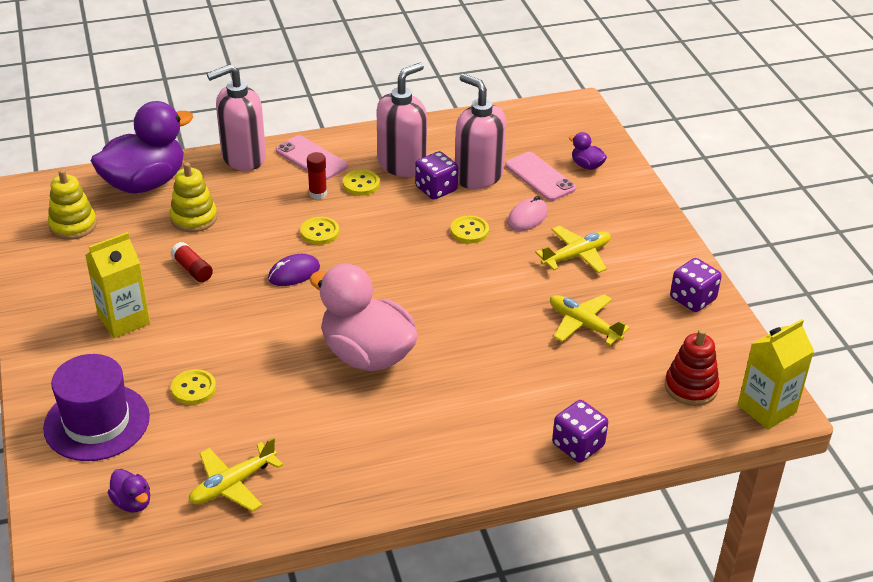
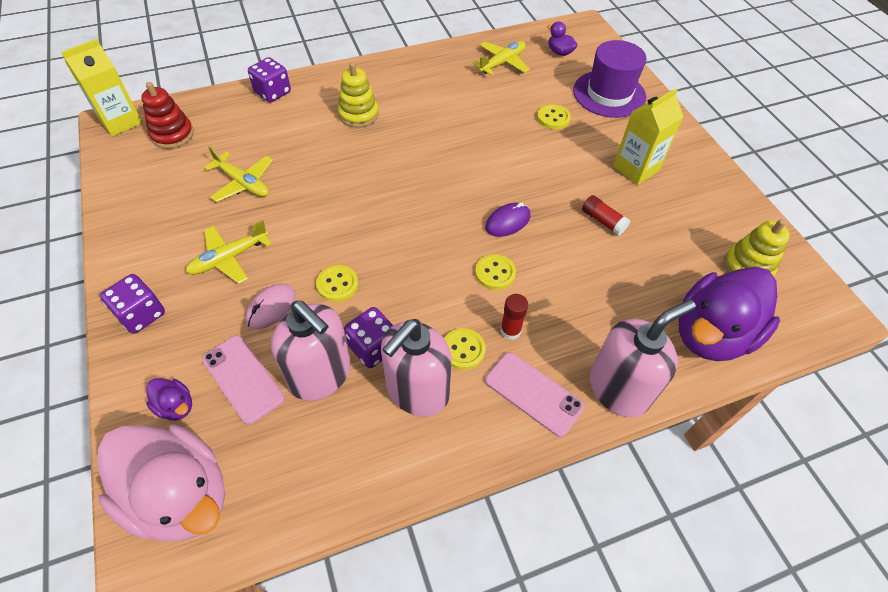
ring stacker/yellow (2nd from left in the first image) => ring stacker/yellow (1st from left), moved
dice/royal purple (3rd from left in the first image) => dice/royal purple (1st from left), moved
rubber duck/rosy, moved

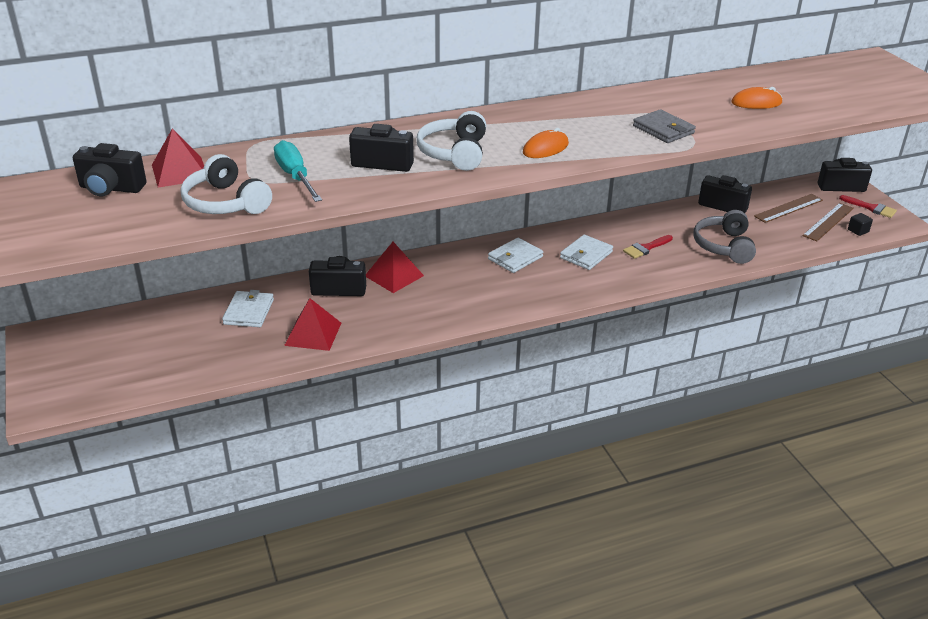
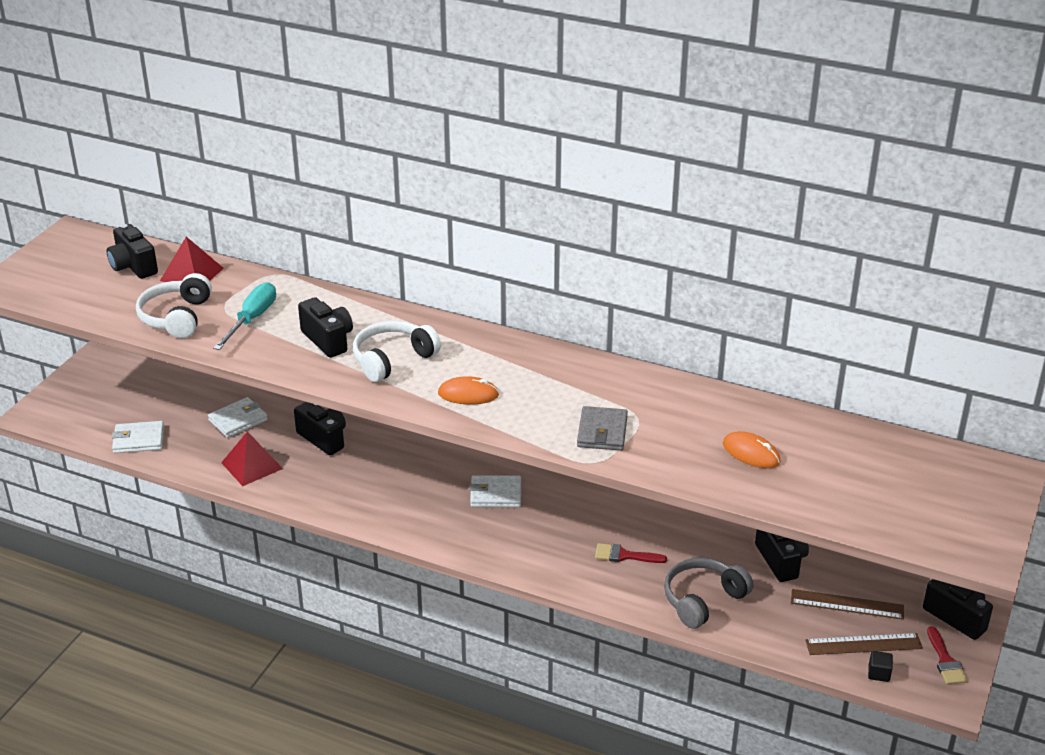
wallet/snow-white (3rd from left in the first image) => wallet/snow-white (1st from left), moved
solid pyramid/scarlet (3rd from left) => nothing

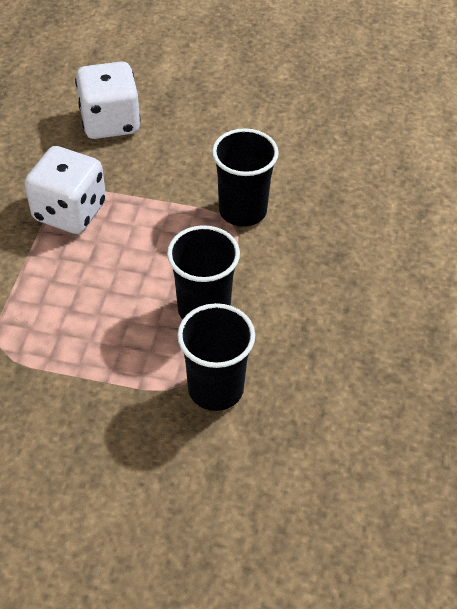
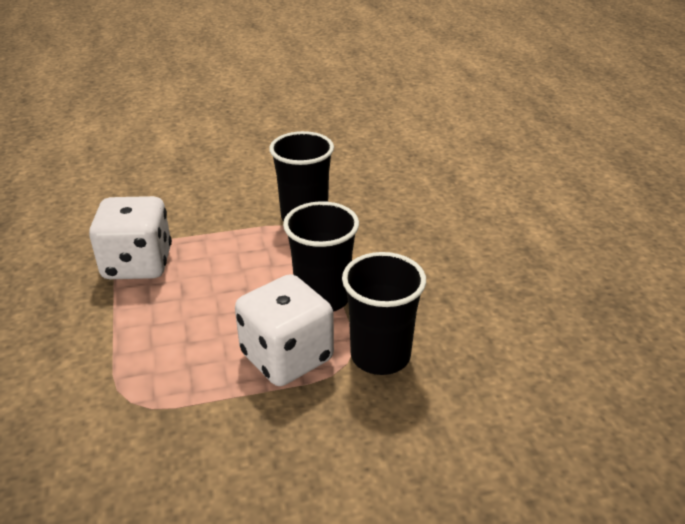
dice/snow-white (2nd from left), moved

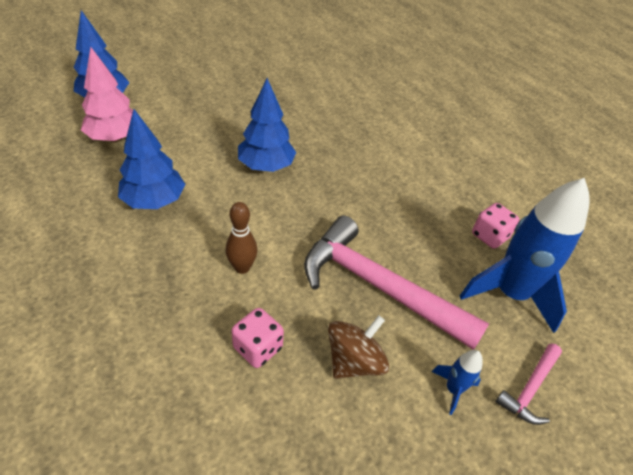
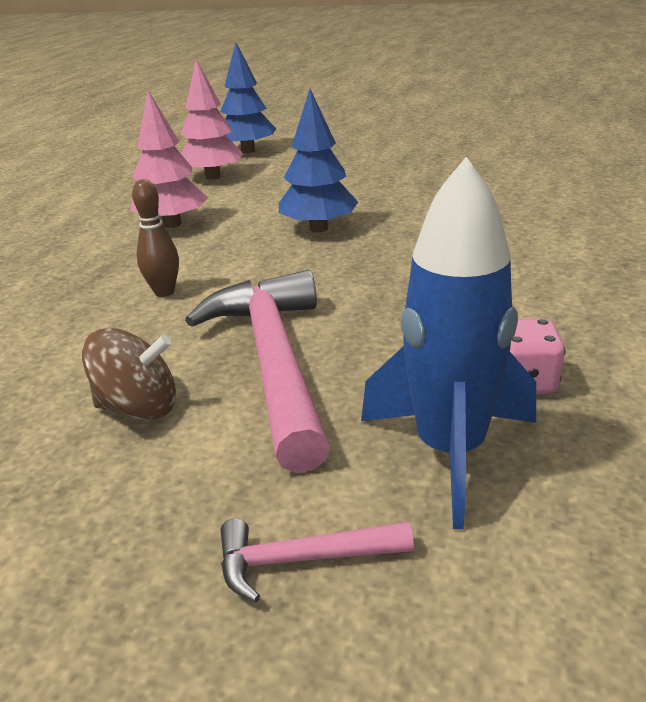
toy tree/royal blue (2nd from left) => toy tree/rosy (1st from left)
dice/rosy (1st from left) => nothing
toy rocket/royal blue (1st from left) => nothing

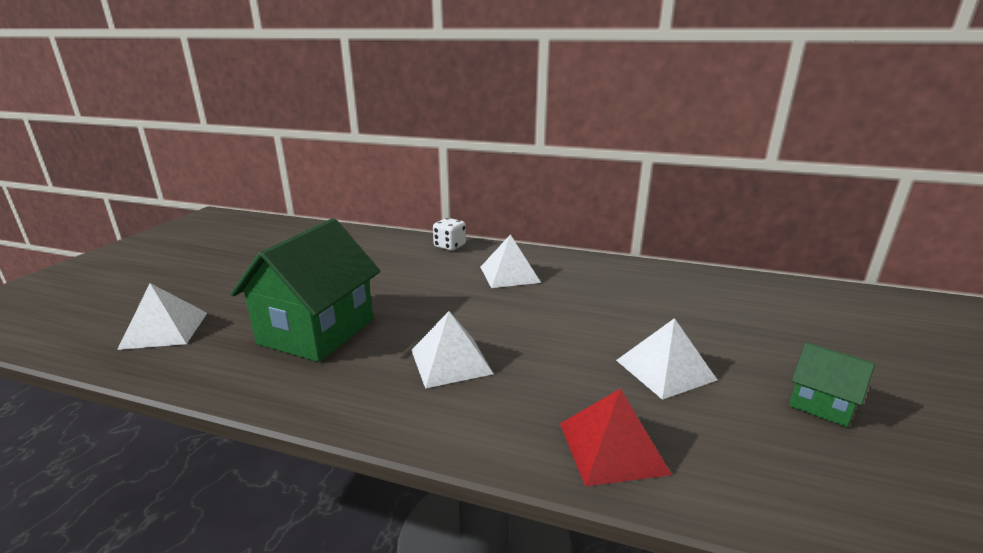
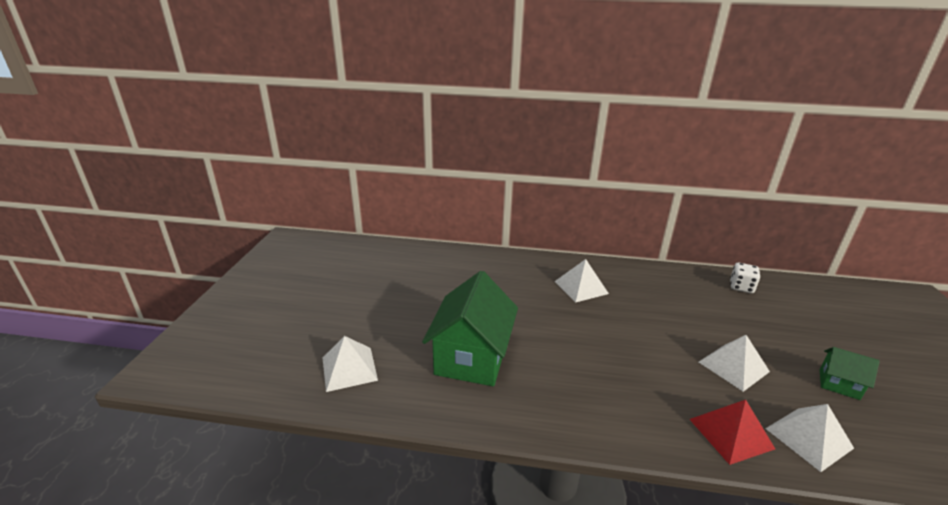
dice/snow-white, moved
solid pyramid/snow-white (2nd from left in the first image) => solid pyramid/snow-white (4th from left), moved

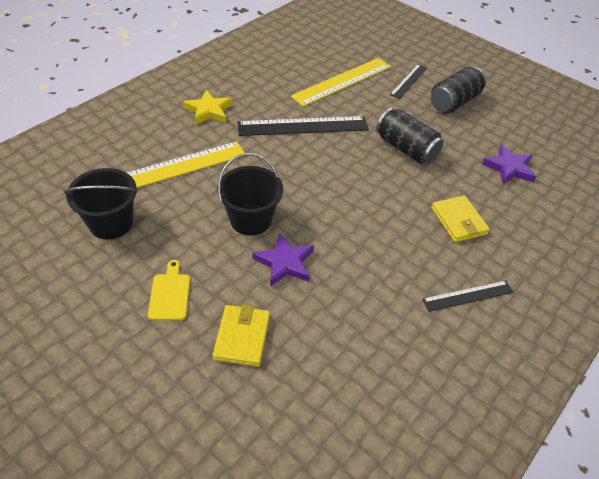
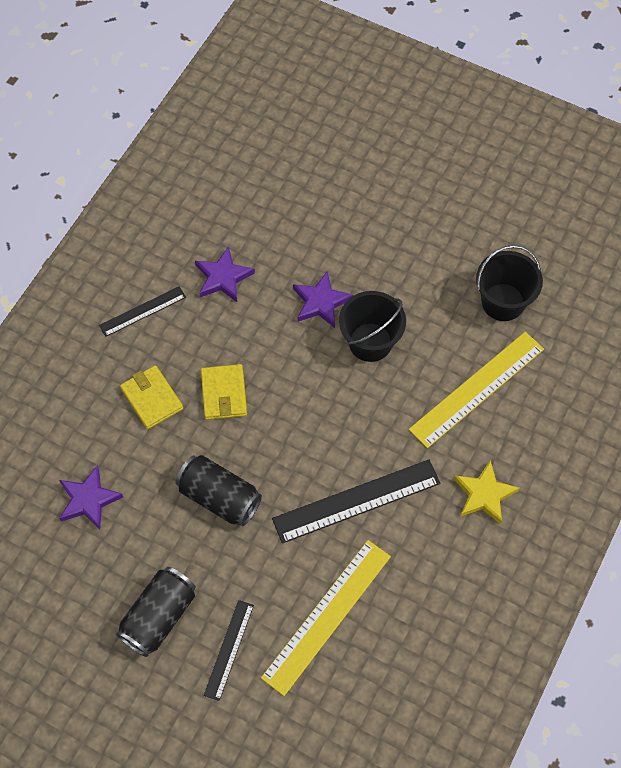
chopping board/yellow => nothing
wallet/yellow (1st from left in the first image) => wallet/yellow (2nd from left), moved
nothing => star/royal purple (2nd from left)

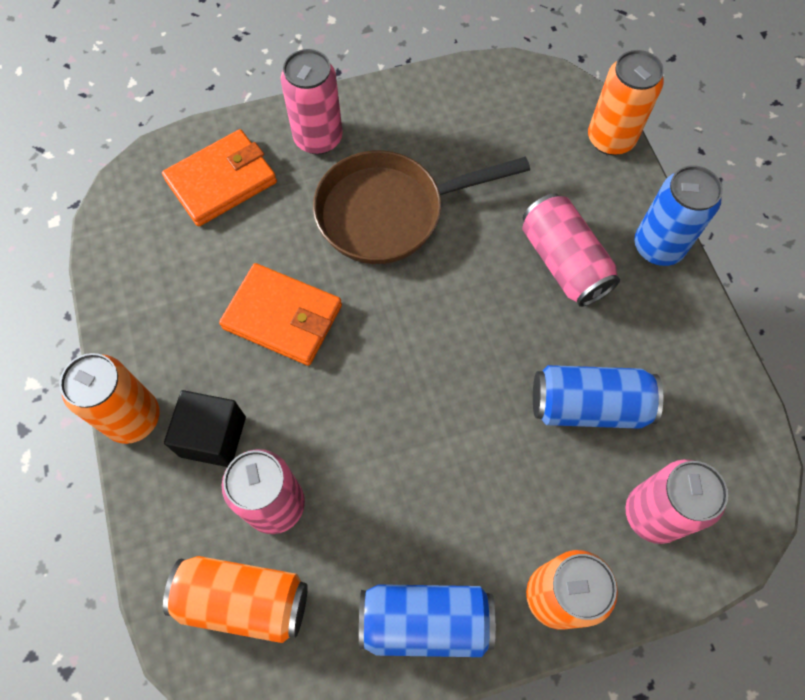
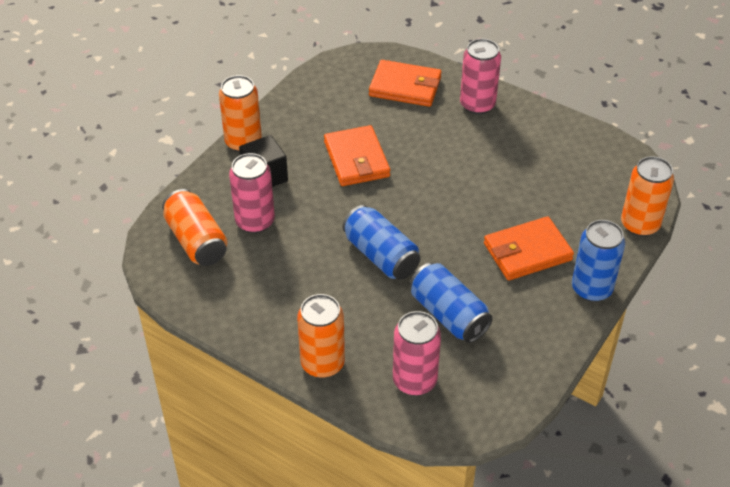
pan/russet => nothing
soda can/rosy (3rd from left) => wallet/orange-coloured (3rd from left)
soda can/royal blue (1st from left), moved

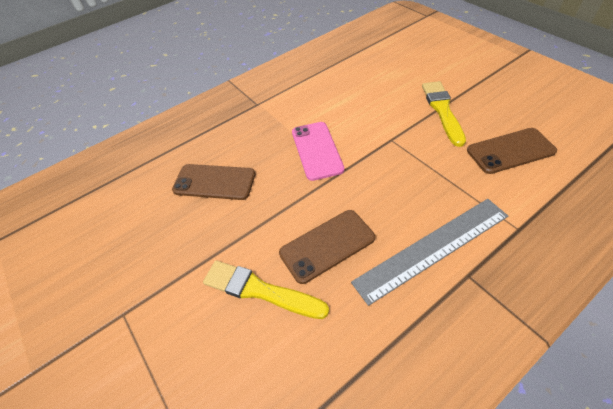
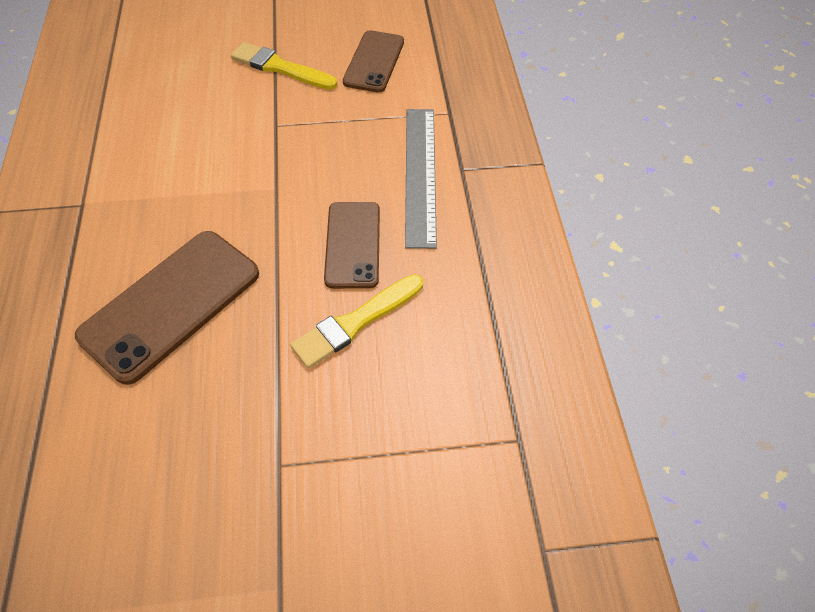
mobile phone/rosy => nothing
mobile phone/russet (1st from left), x1.55

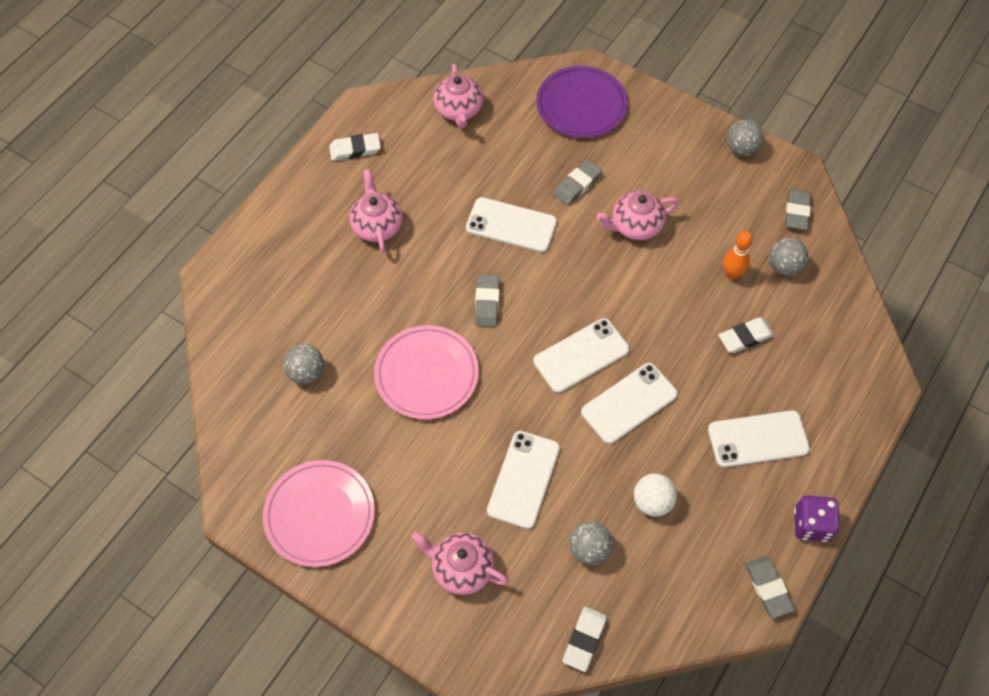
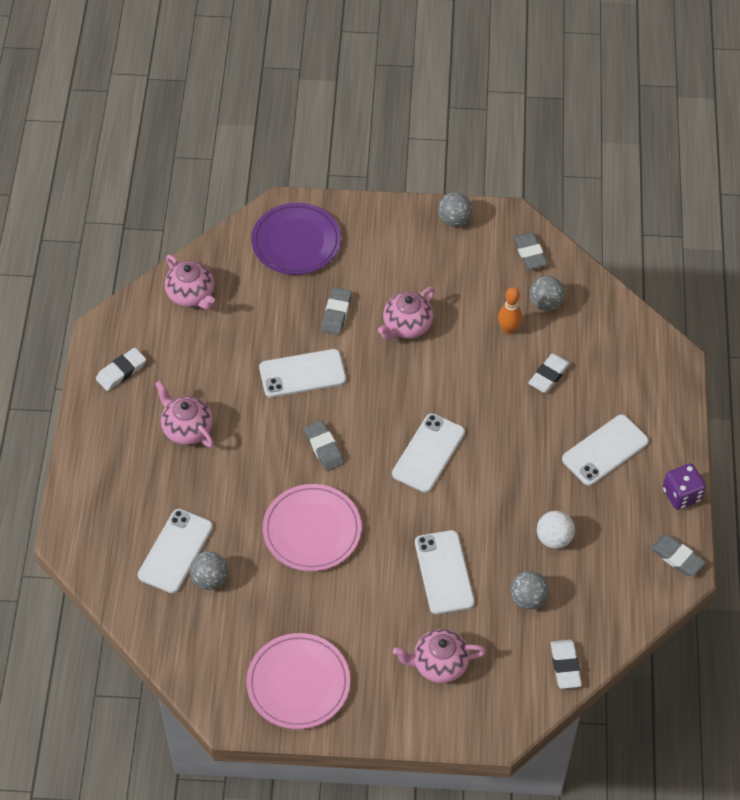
mobile phone/snow-white (4th from left in the first image) => mobile phone/snow-white (1st from left), moved

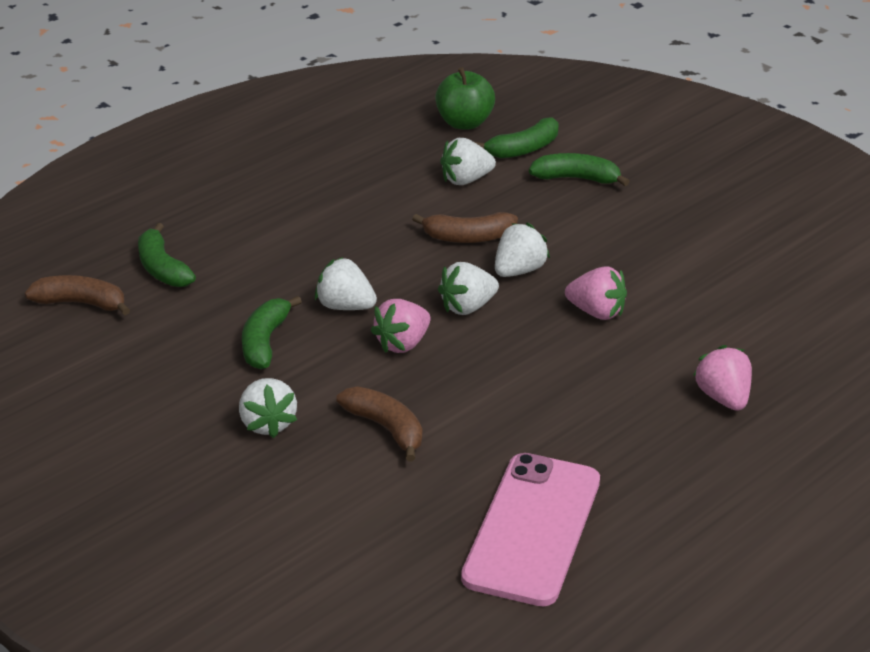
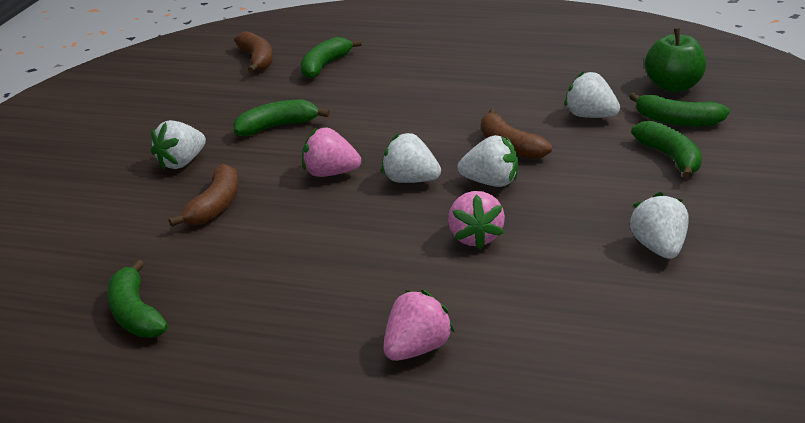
strawberry/snow-white (2nd from left in the first image) => strawberry/snow-white (5th from left), moved
mobile phone/rosy => banana fruit/emerald (1st from left)

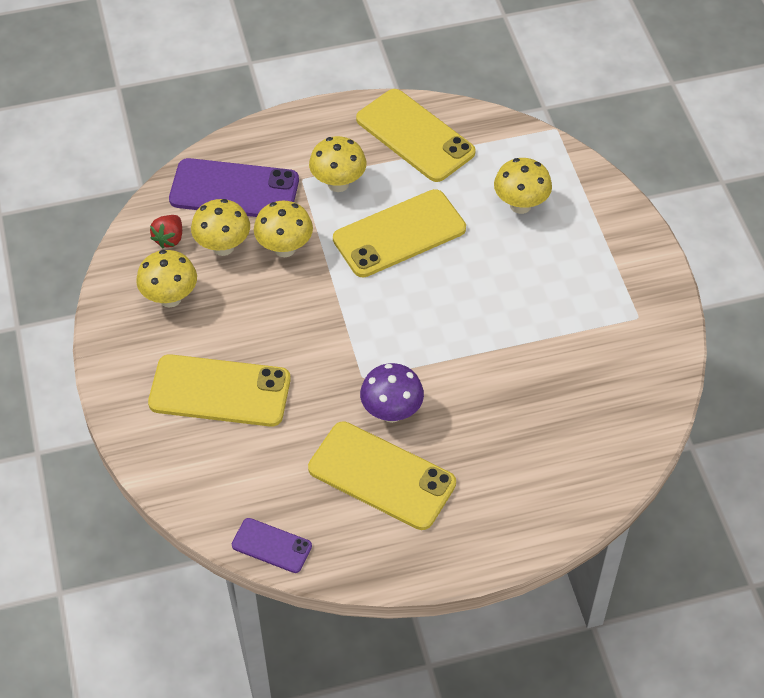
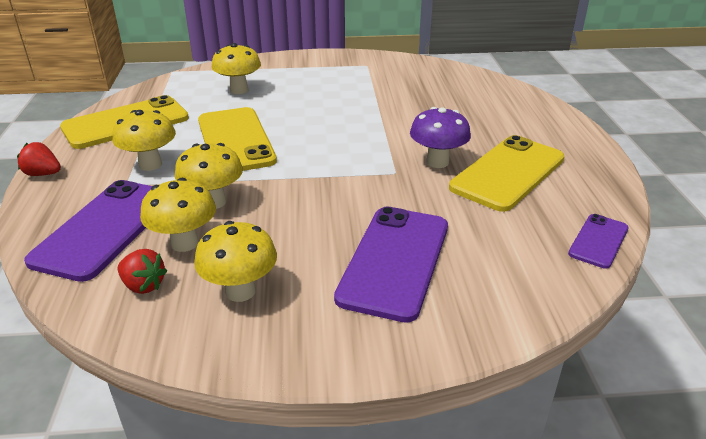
mobile phone/yellow (1st from left) => mobile phone/royal purple (2nd from left)
nothing => strawberry/scarlet (1st from left)

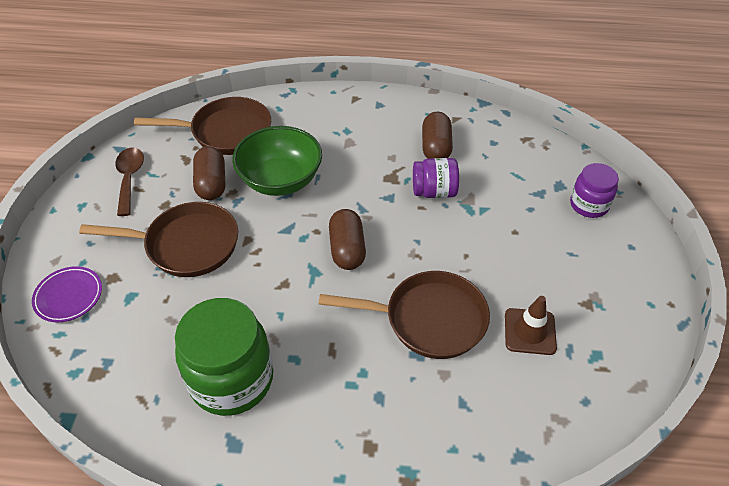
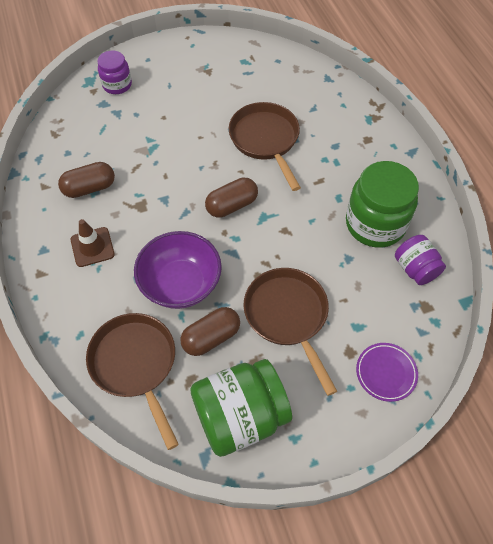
bowl/emerald => bowl/royal purple
teaspoon/russet => jam jar/emerald (1st from left)
jam jar/royal purple (1st from left in the first image) => jam jar/royal purple (2nd from left), moved
safety cone/russet, moved

